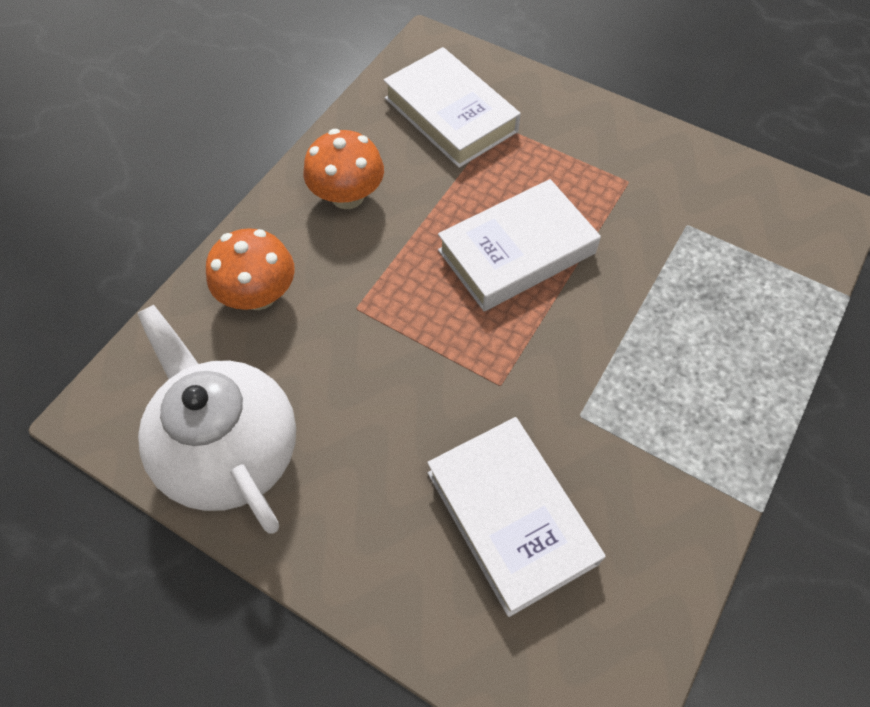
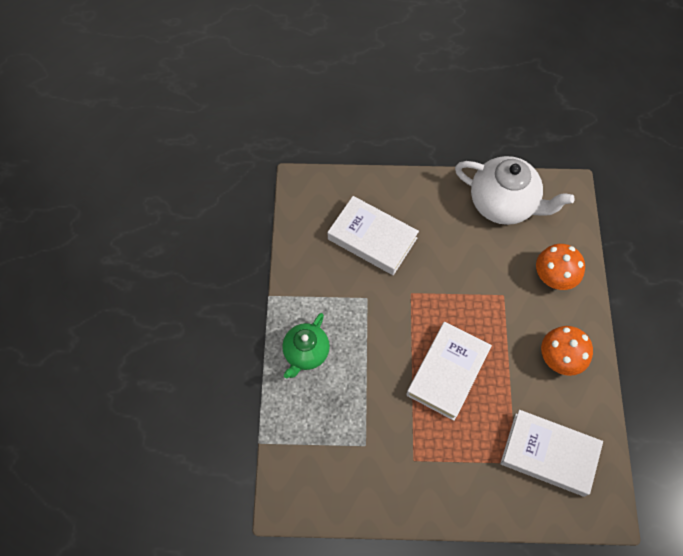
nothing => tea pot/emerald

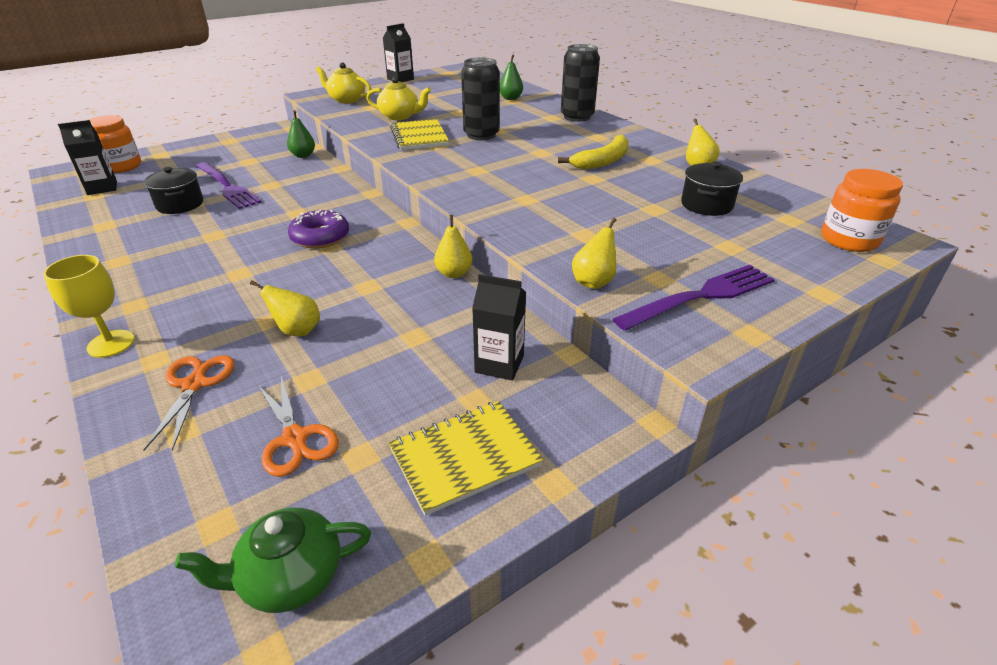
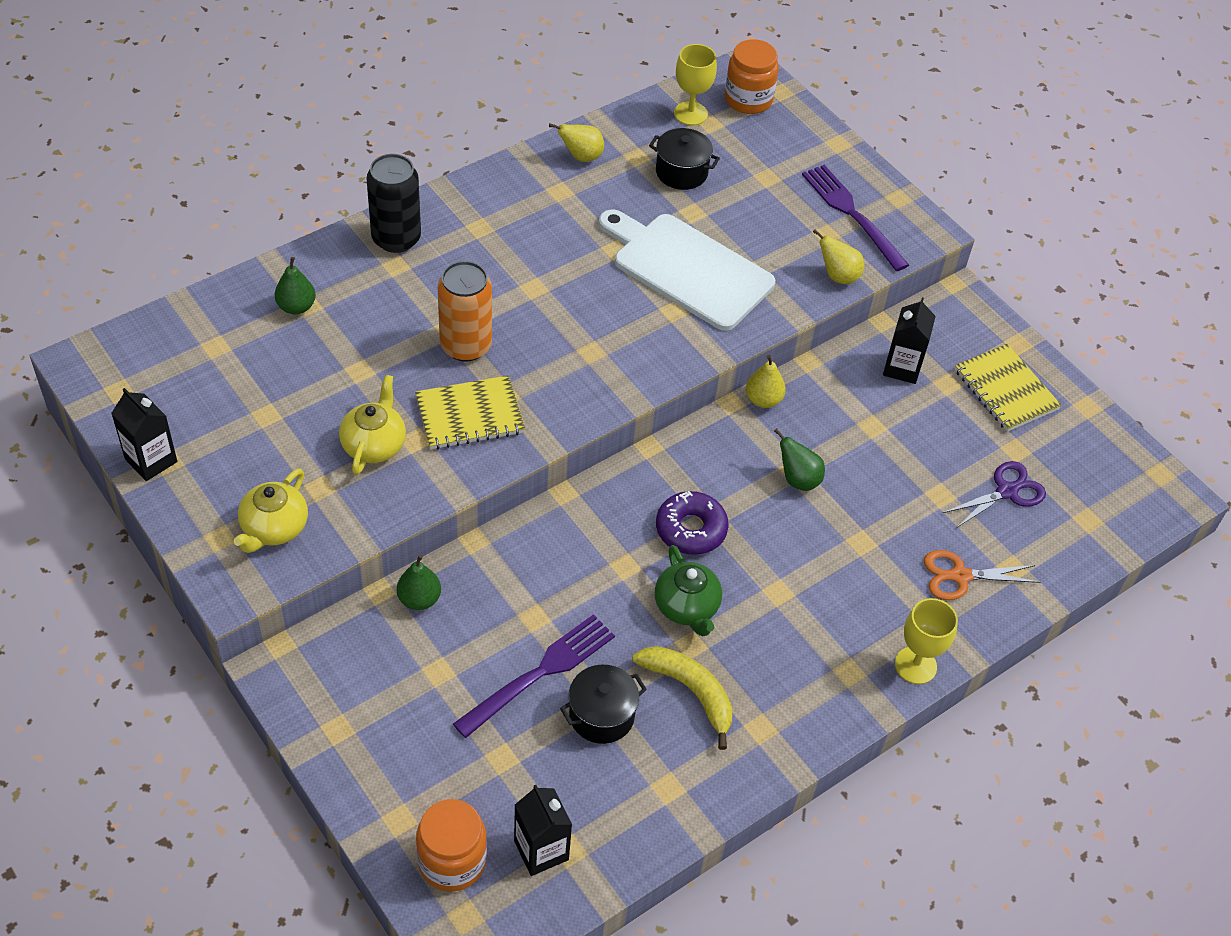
soda can/jet-black (1st from left) => soda can/orange-coloured
banana fruit/yellow, moved
pear/yellow (1st from left) => nothing
scissors/orange-coloured (2nd from left) => scissors/royal purple
tea pot/emerald, moved
nothing => wine glass/yellow (1st from left)
nothing => chopping board/snow-white
nothing => pear/emerald (3rd from left)

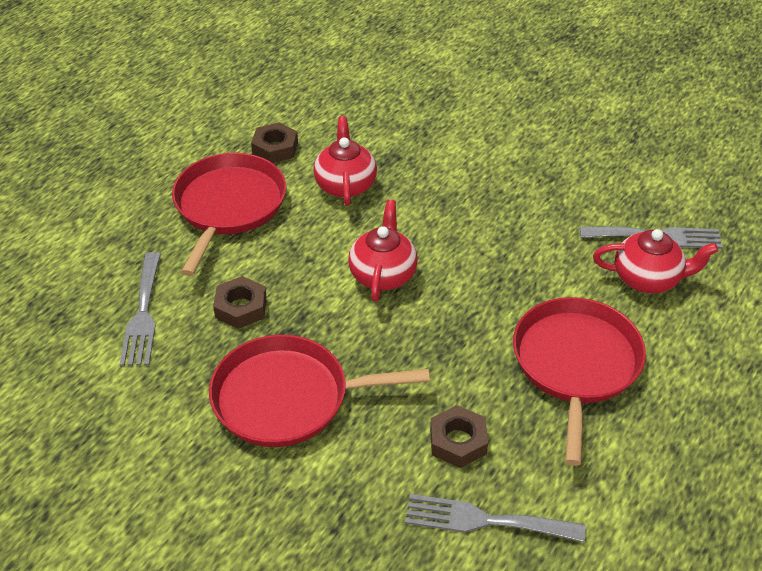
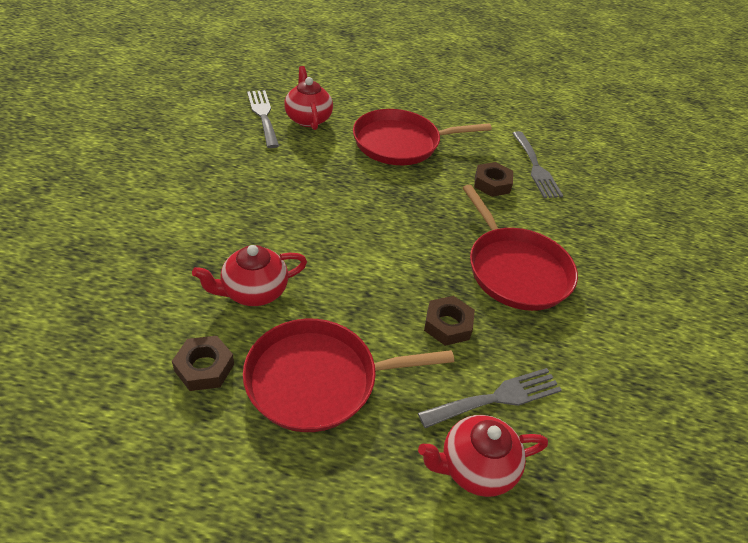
tea pot/scarlet (2nd from left in the first image) => tea pot/scarlet (3rd from left), moved

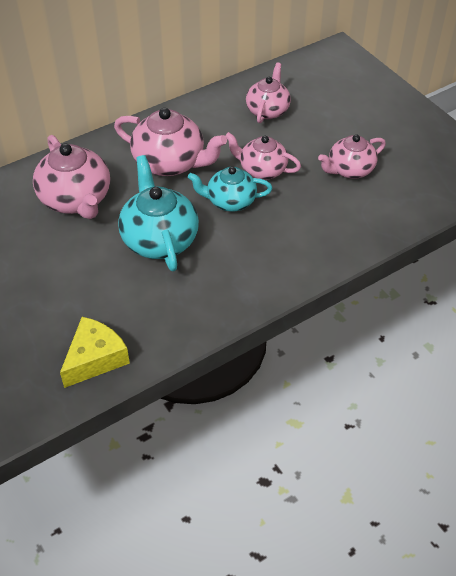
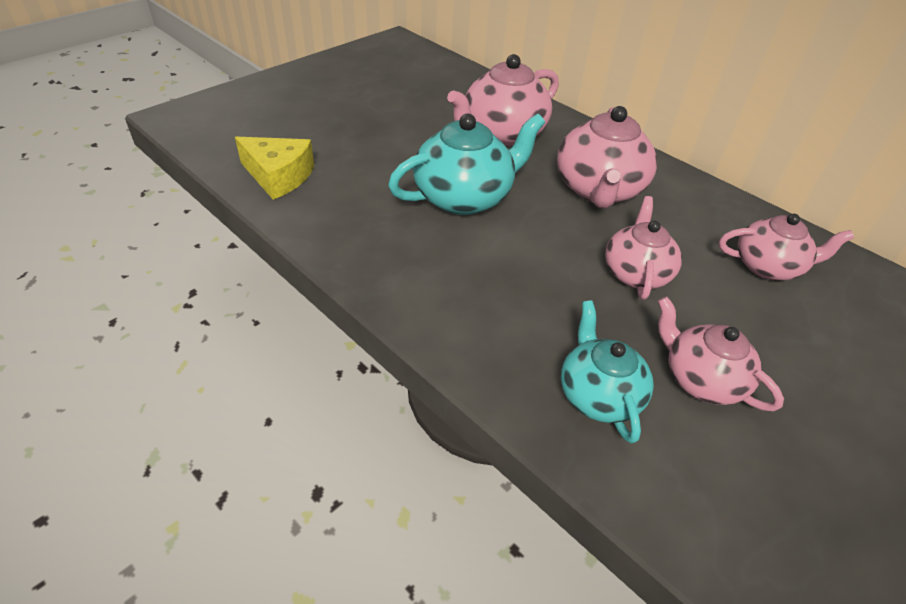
tea pot/turquoise (2nd from left), moved

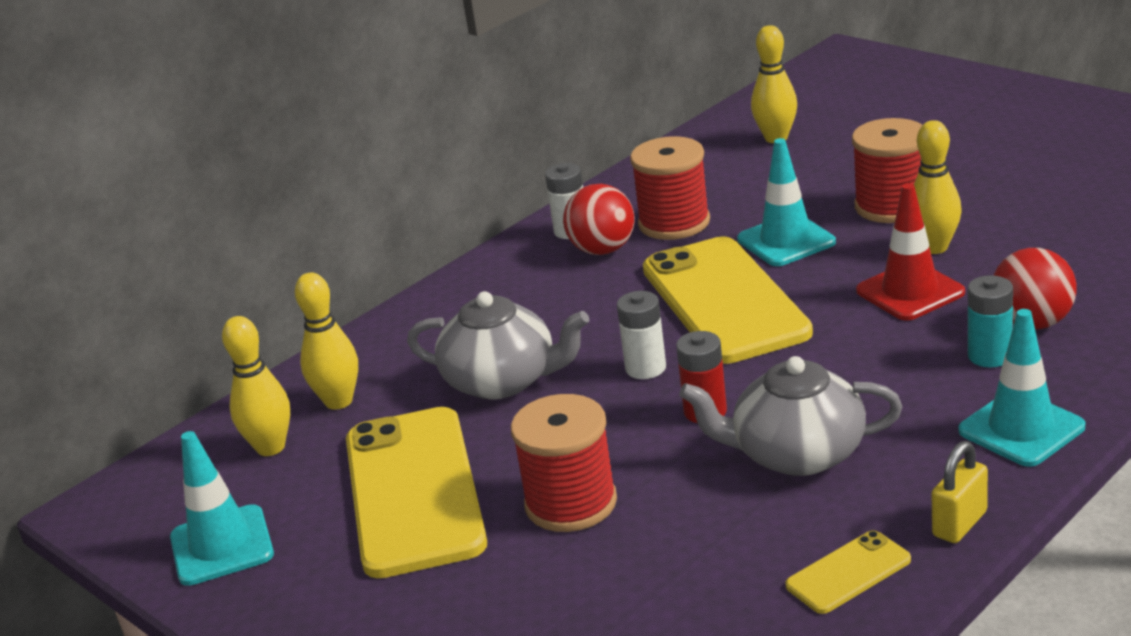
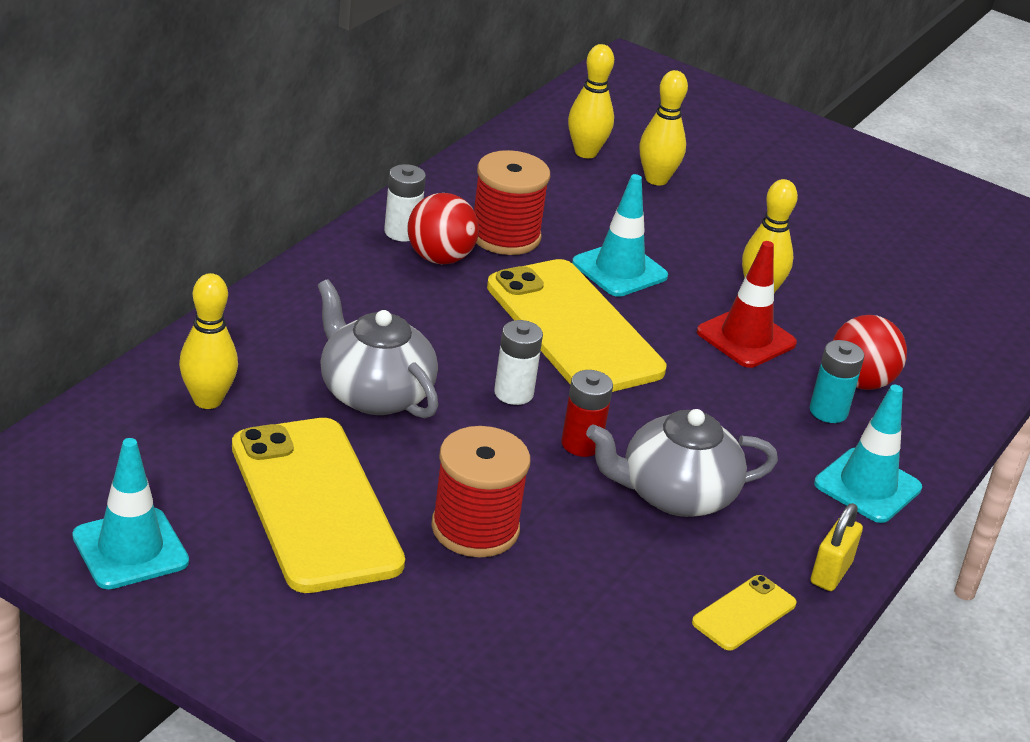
spool/scarlet (3rd from left) => nothing
tea pot/ash-grey (1st from left), 135 degrees counterclockwise
bowling pin/yellow (1st from left in the first image) => bowling pin/yellow (3rd from left), moved

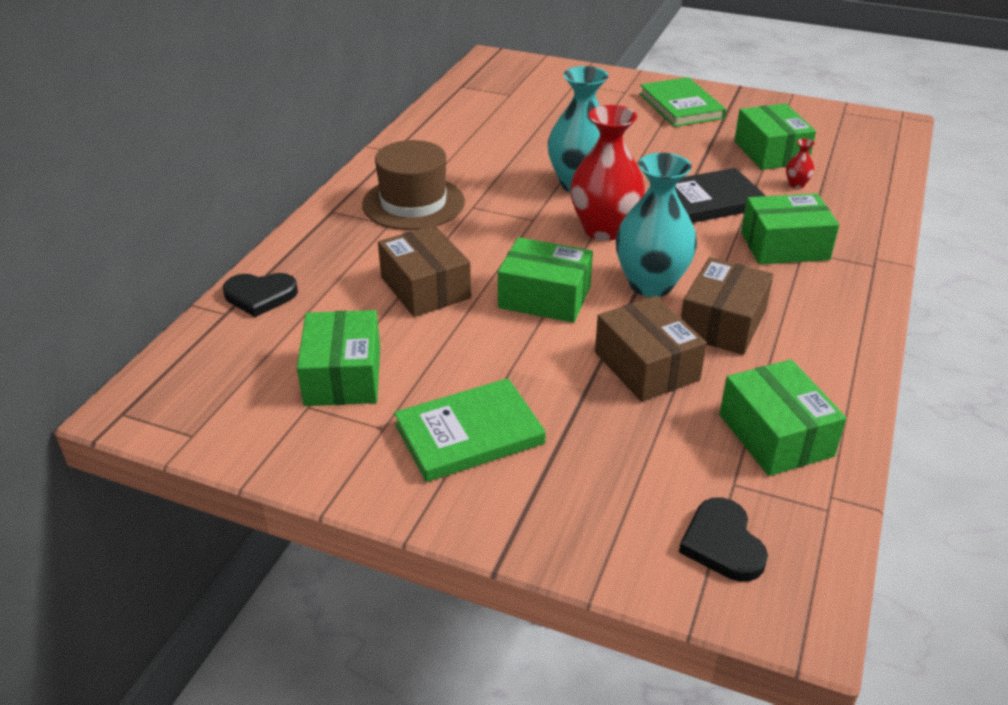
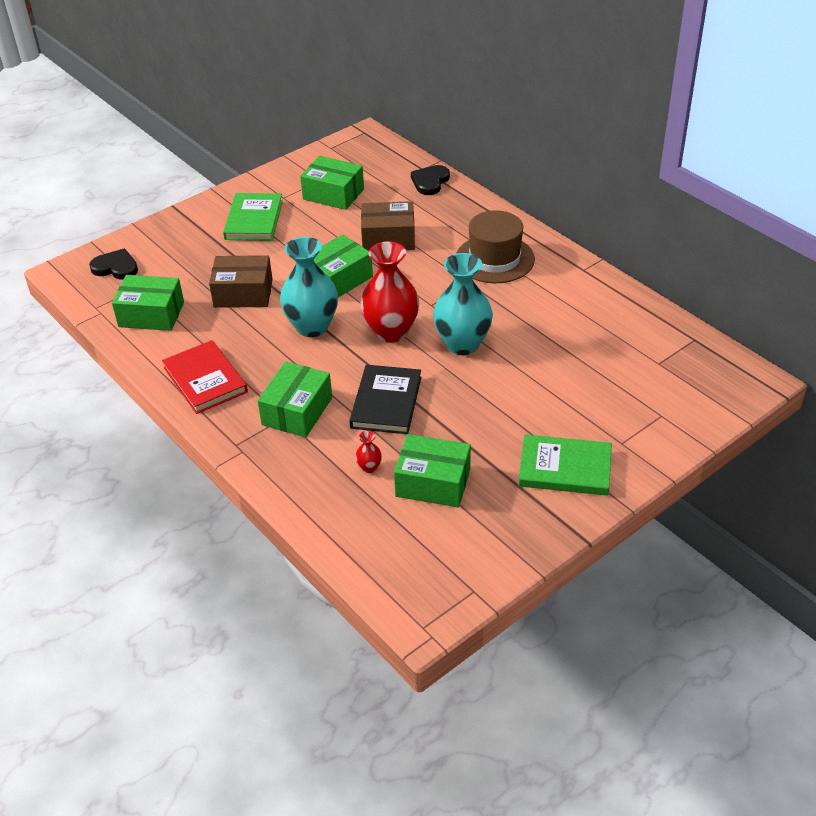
box/russet (3rd from left) => nothing
nothing => hardback/scarlet

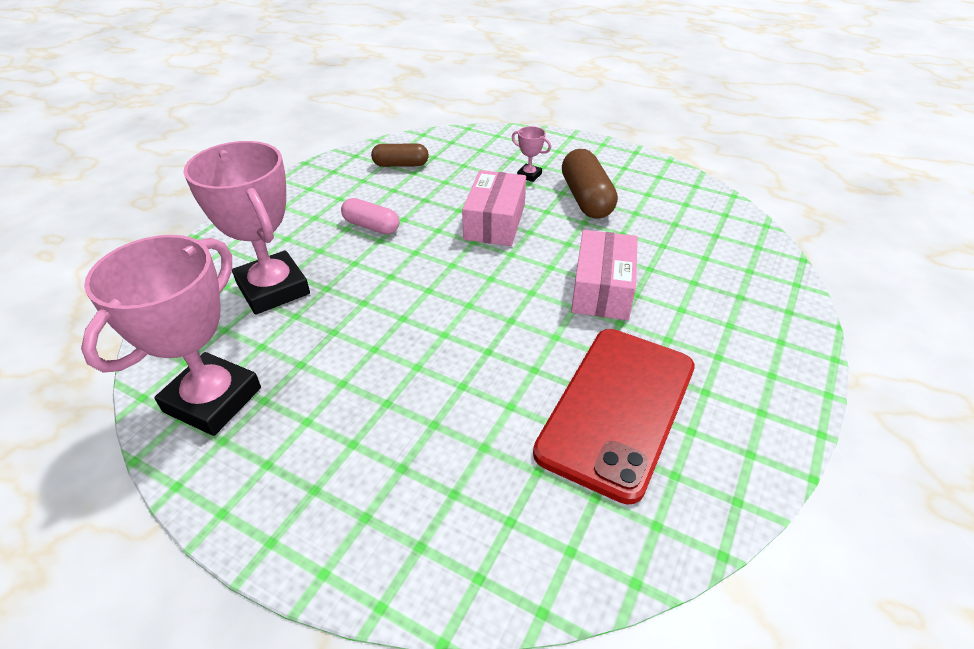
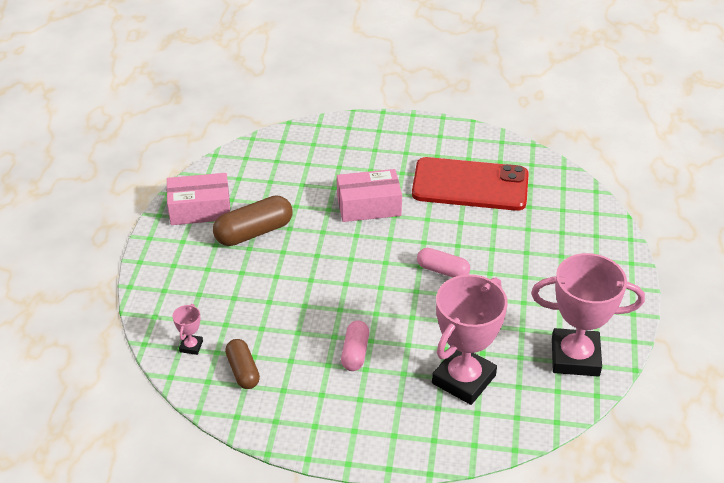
trophy/rosy (3rd from left in the first image) => trophy/rosy (1st from left), moved
box/rosy (1st from left), moved
nothing => pill/rosy (2nd from left)

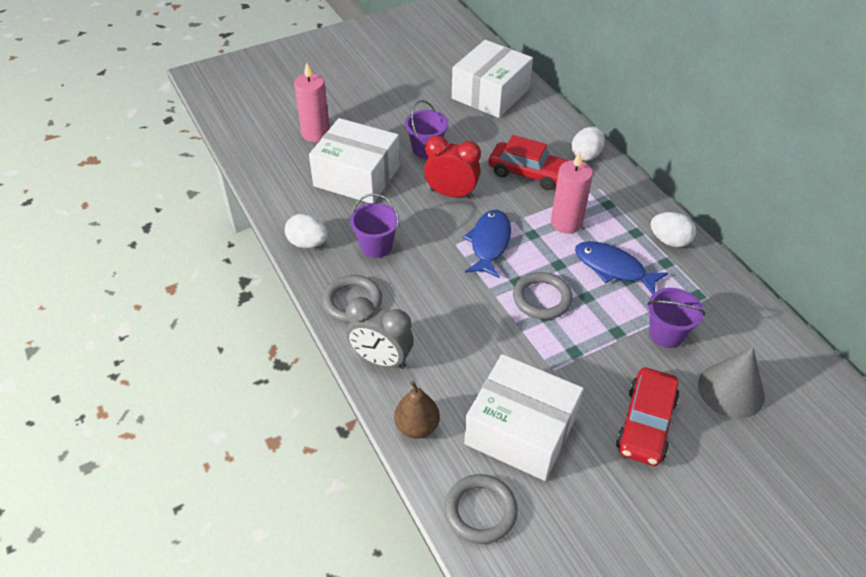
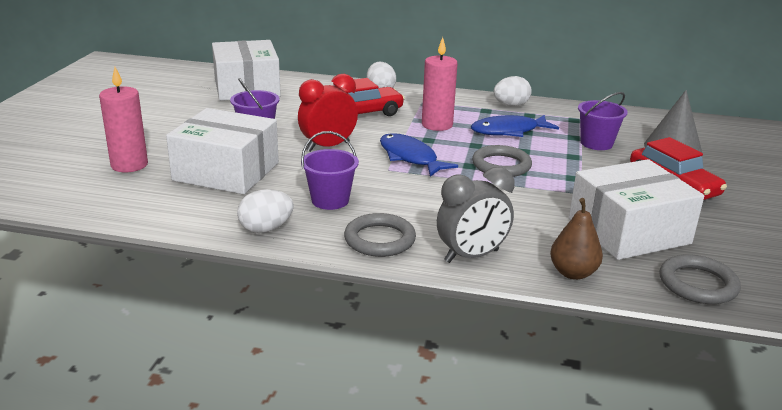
box/snow-white (1st from left), 45 degrees clockwise

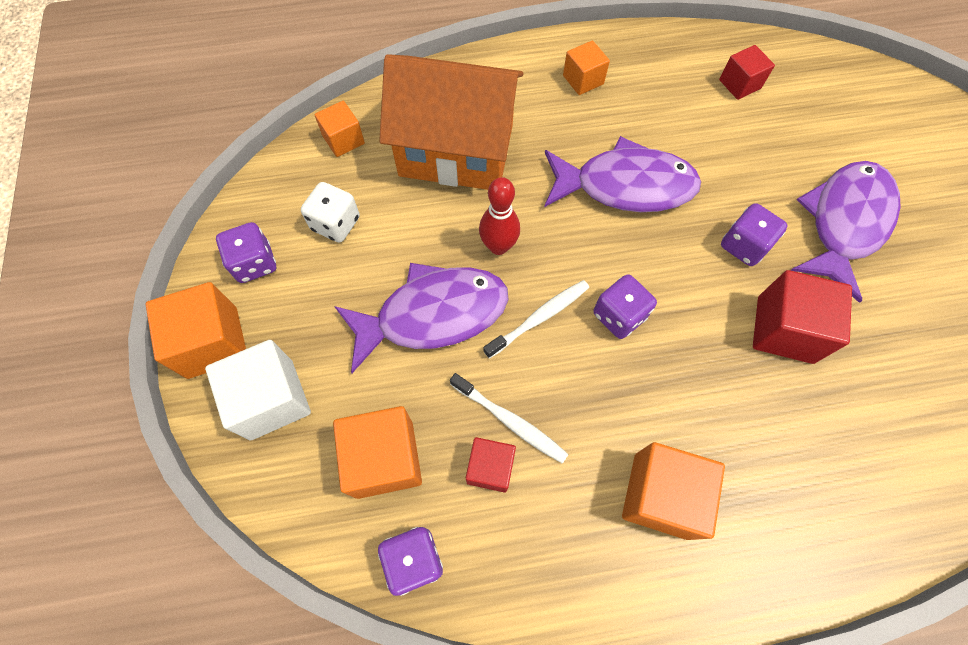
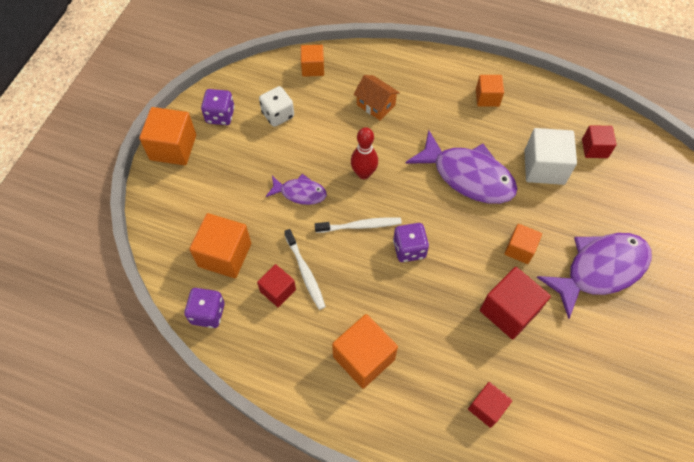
cottage/orange-coloured, x0.43
dice/royal purple (4th from left) => cube/orange-coloured (6th from left)
fish/royal purple (1st from left), x0.53
cube/snow-white, moved
nothing => cube/scarlet (2nd from left)

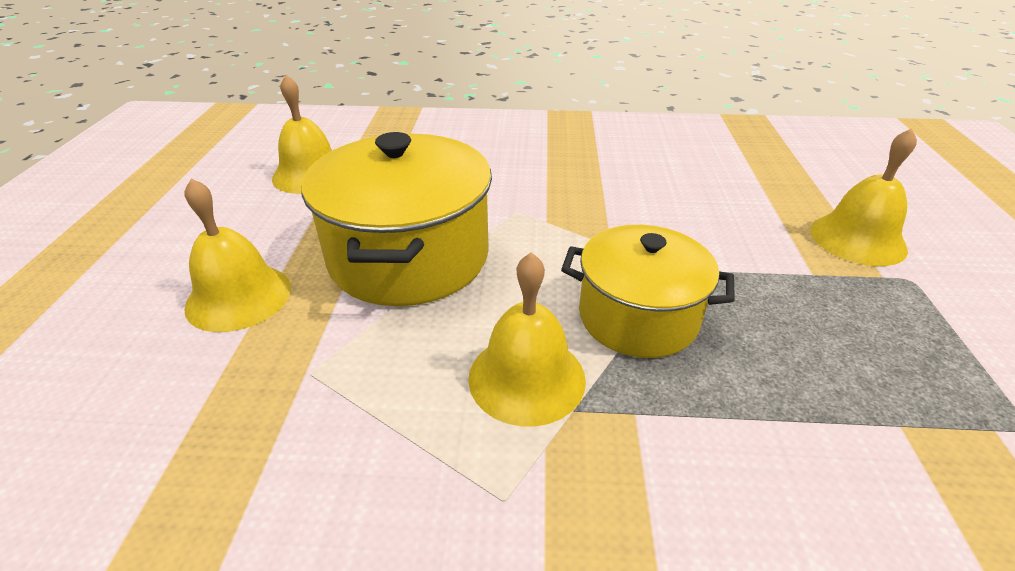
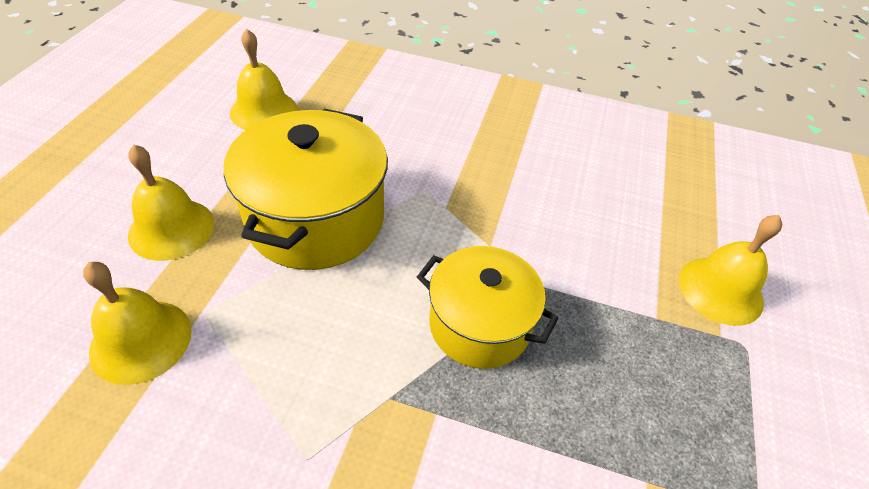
bell/yellow (3rd from left in the first image) => bell/yellow (1st from left), moved

